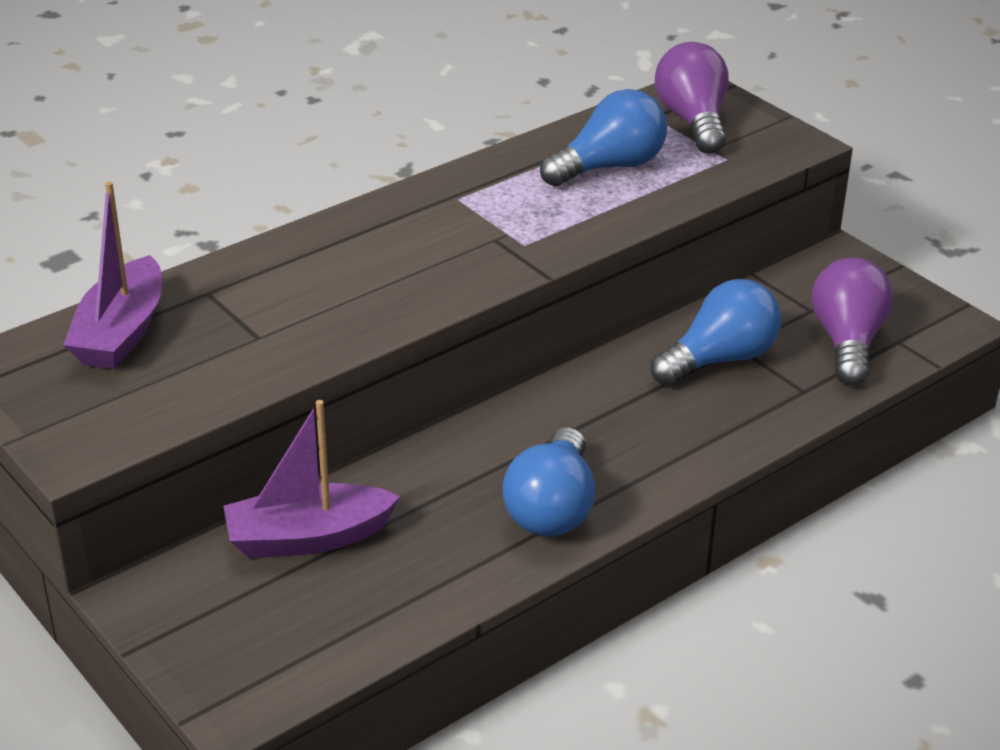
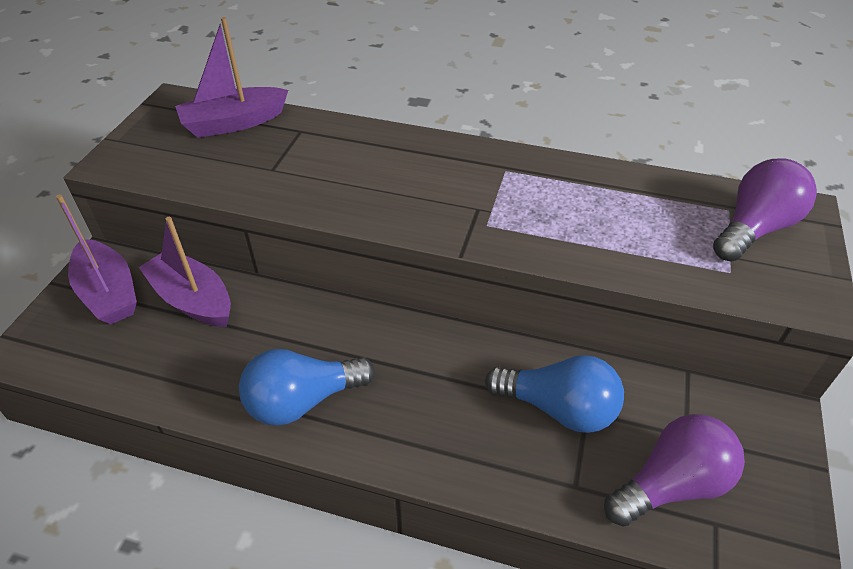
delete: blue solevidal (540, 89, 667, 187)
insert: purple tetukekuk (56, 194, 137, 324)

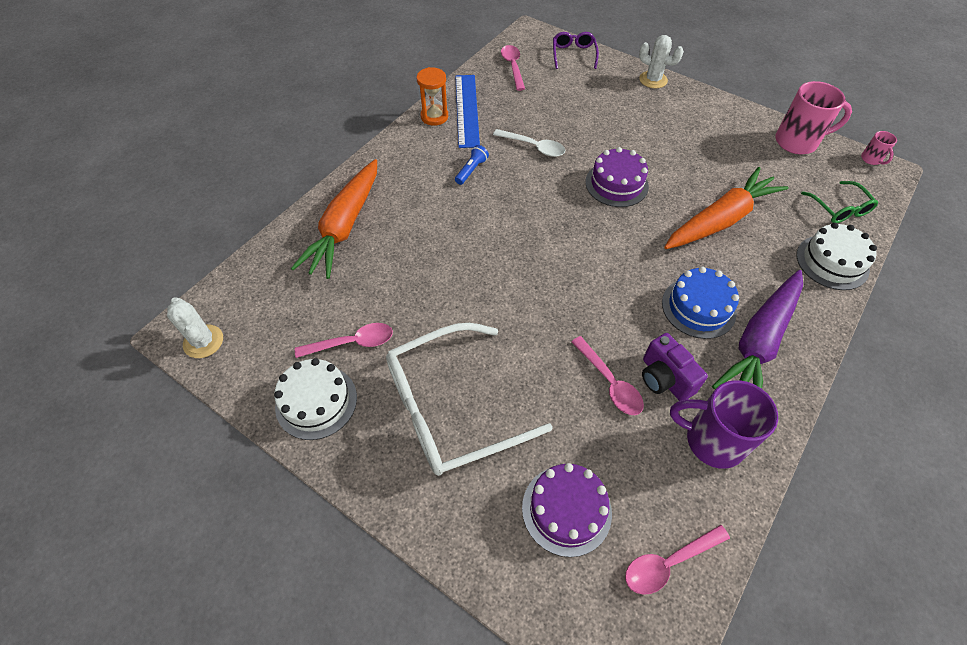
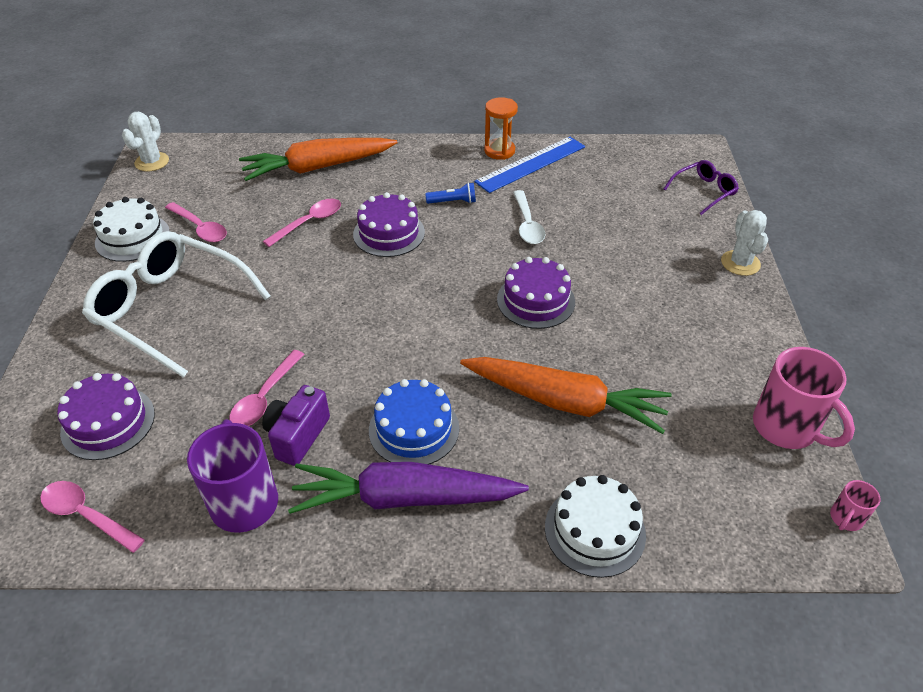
delete: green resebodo (801, 181, 878, 223)
insert: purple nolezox (353, 192, 425, 257)
move: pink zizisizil (501, 45, 525, 91) to (263, 199, 341, 247)

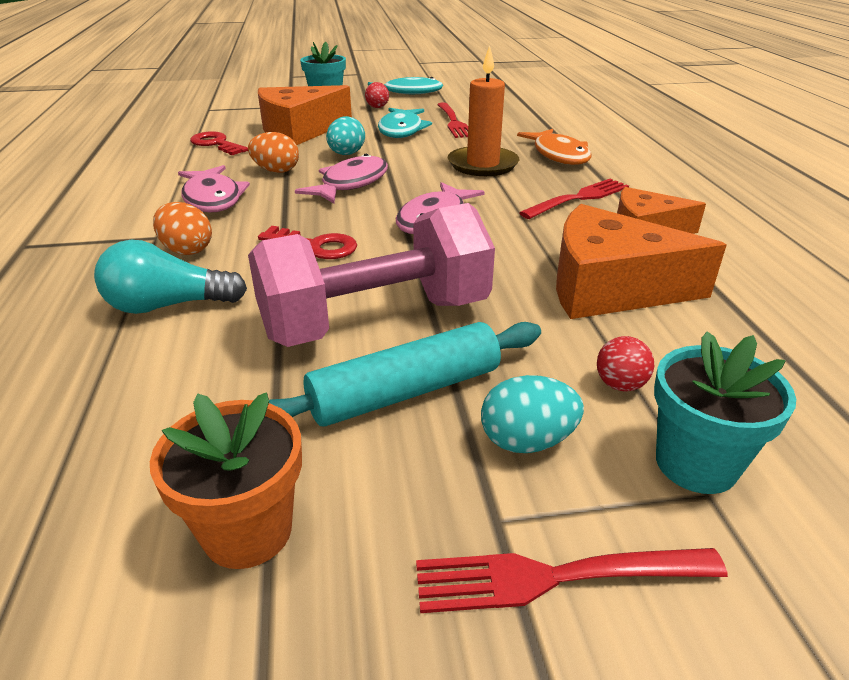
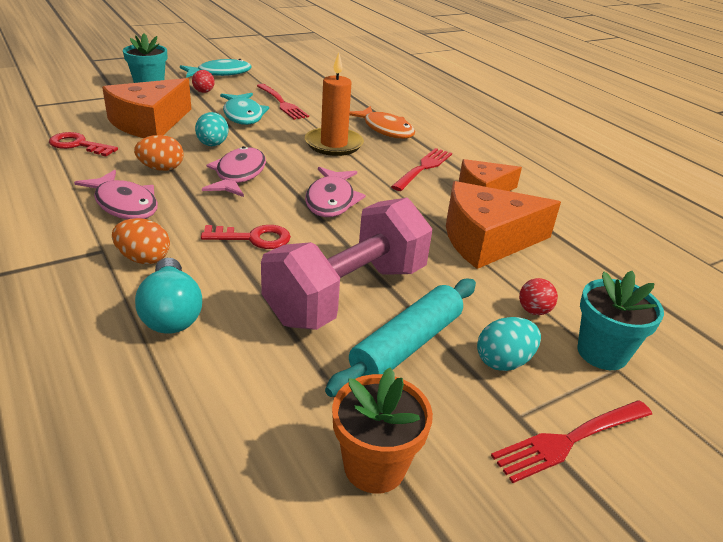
rotate: turquoise solevidal (94, 240, 247, 314) = (135, 258, 202, 334) 75 degrees counterclockwise

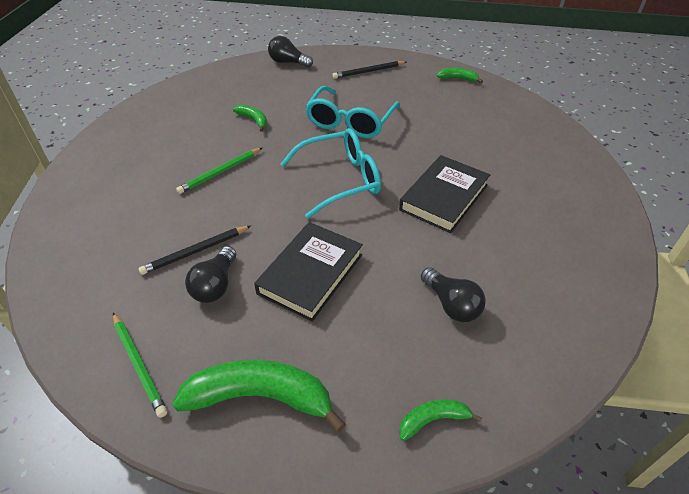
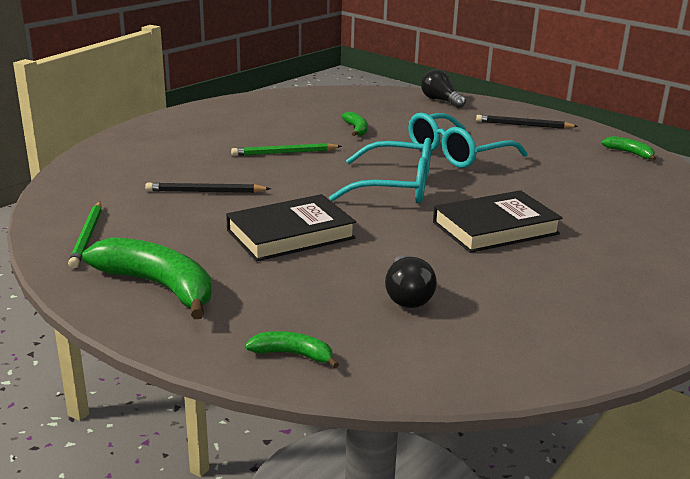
delete: black solevidal (185, 246, 236, 303)

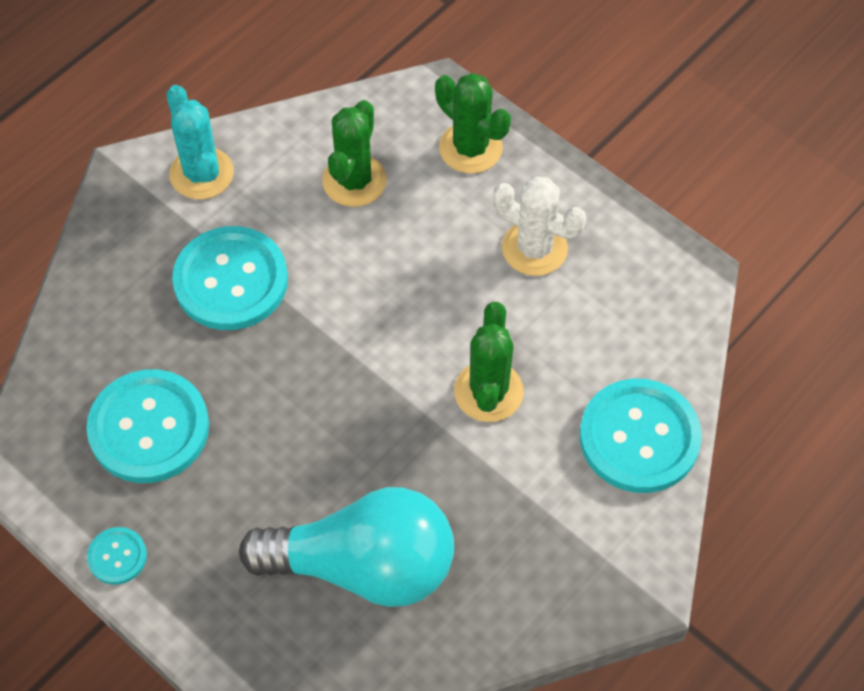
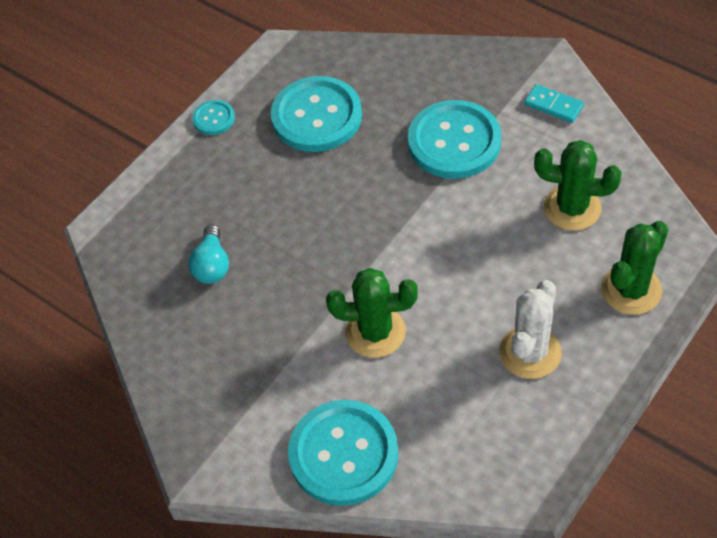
replace: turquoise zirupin (166, 85, 234, 200) to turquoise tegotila (524, 84, 584, 123)
resize: turquoise solevidal (239, 487, 454, 607) = (188, 224, 229, 284) x0.44

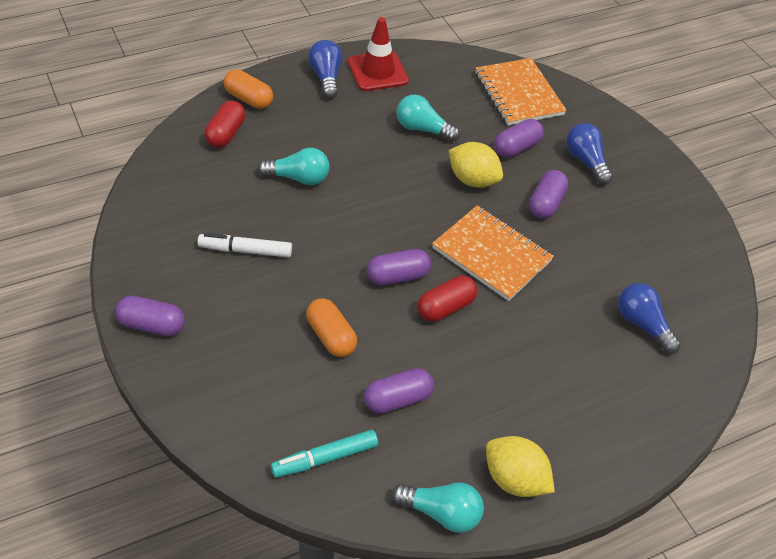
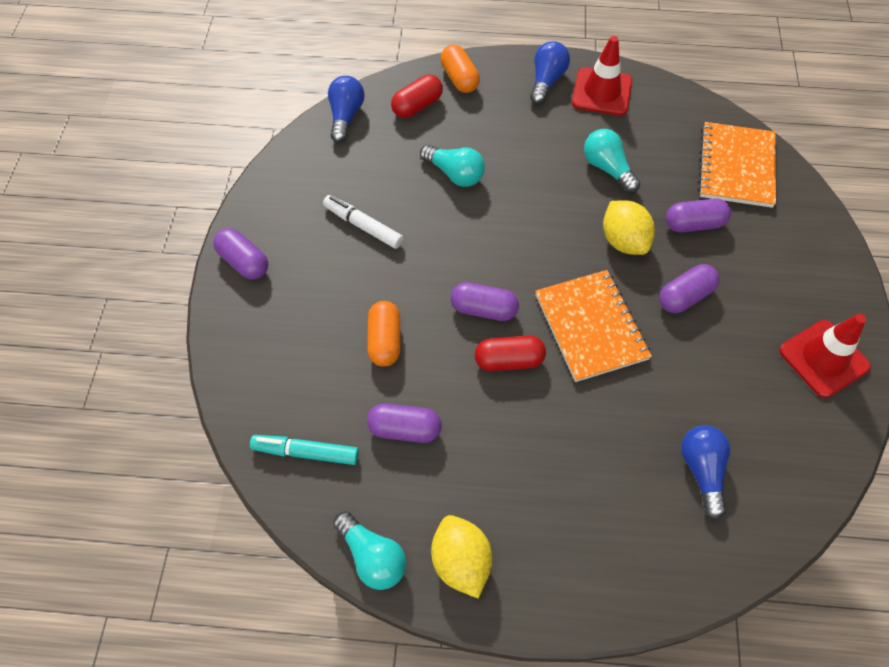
insert: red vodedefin (779, 314, 871, 398)
move: blue solevidal (566, 123, 613, 185) to (328, 76, 365, 143)

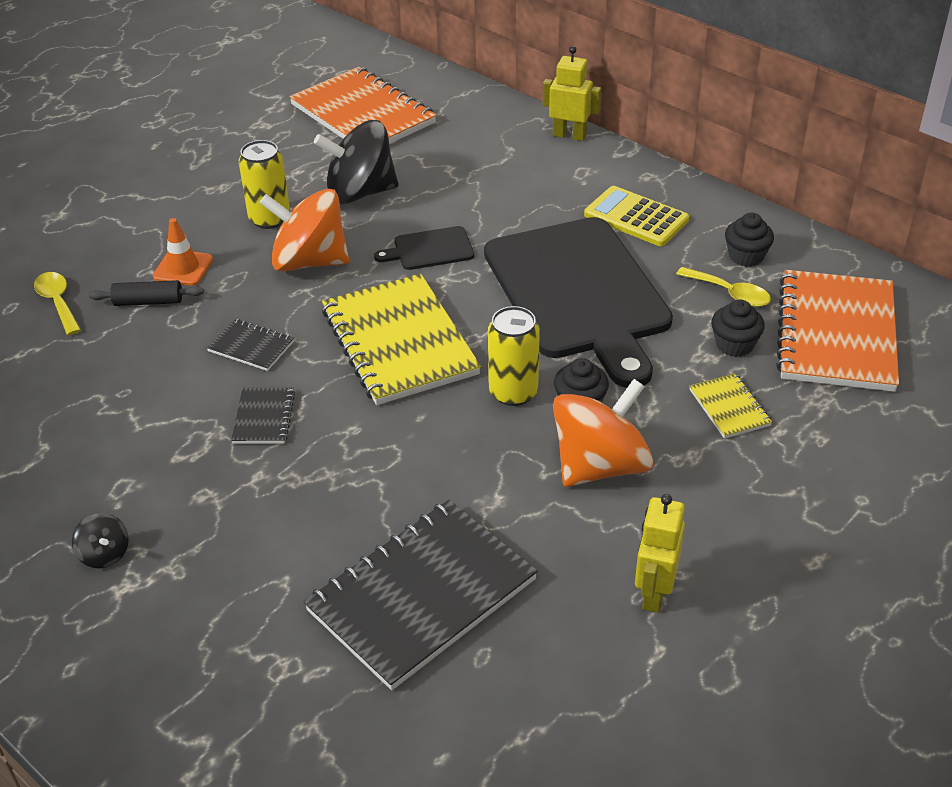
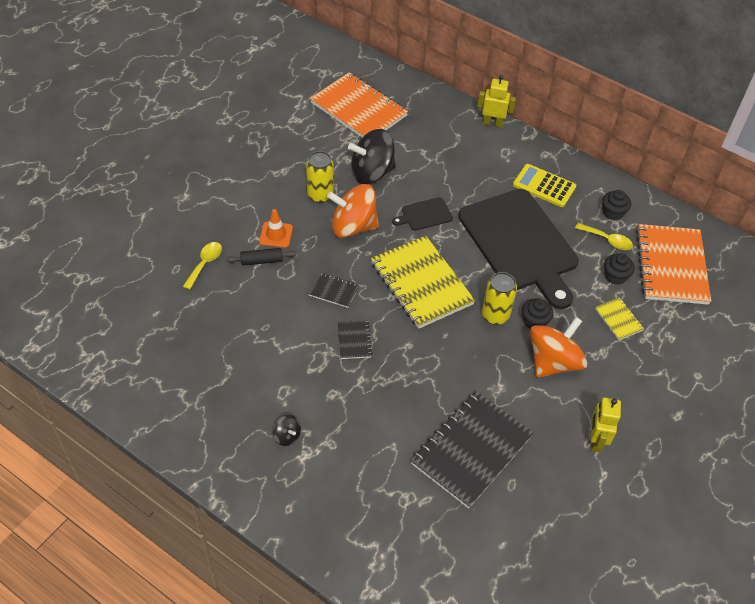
rotate: yellow zizisizil (34, 272, 81, 336) = (182, 242, 222, 290) 60 degrees clockwise

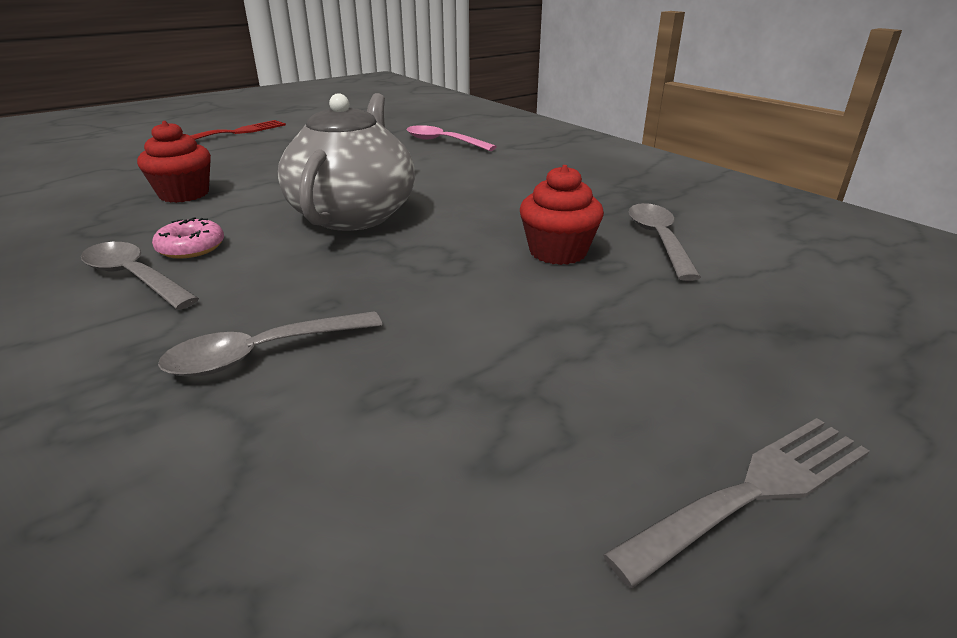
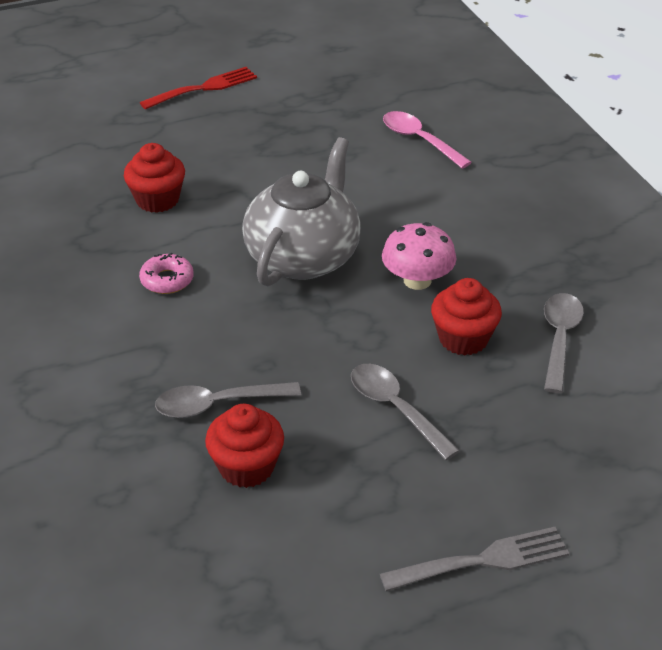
insert: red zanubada (205, 404, 284, 488); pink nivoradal (382, 222, 456, 290)
move: grey zizisizil (81, 242, 199, 310) to (351, 364, 460, 460)

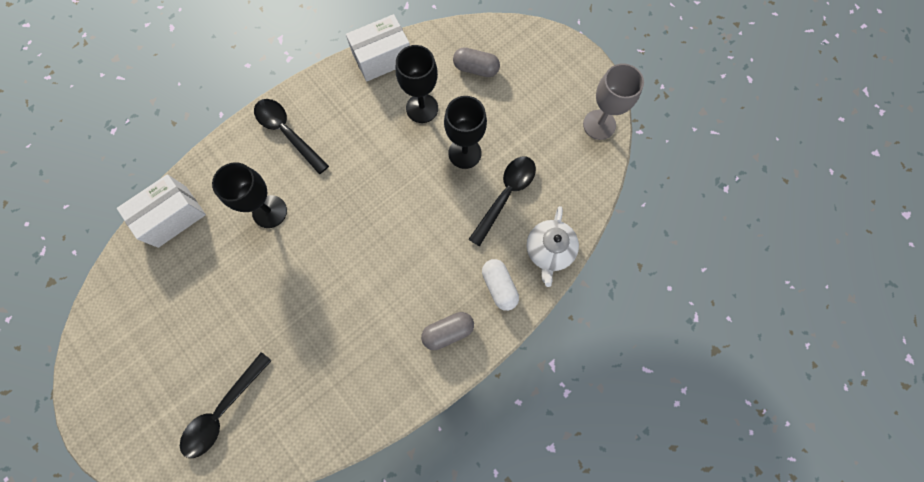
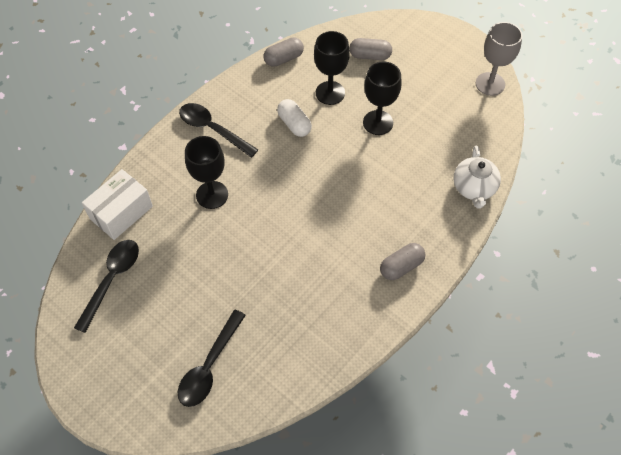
move: black zizisizil (468, 157, 536, 246) to (74, 240, 139, 333); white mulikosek (482, 259, 519, 311) to (277, 99, 312, 137)
replace: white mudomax (346, 14, 410, 82) to grey mulikosek (264, 37, 304, 67)

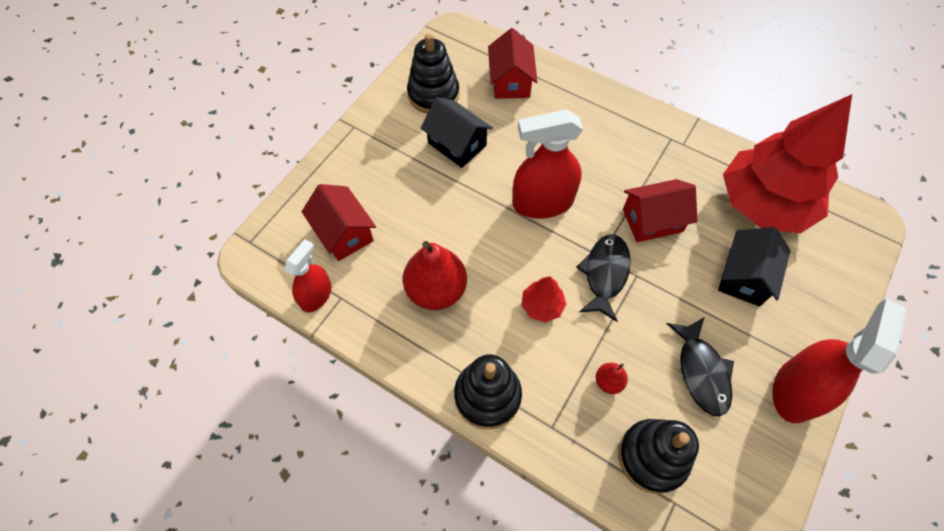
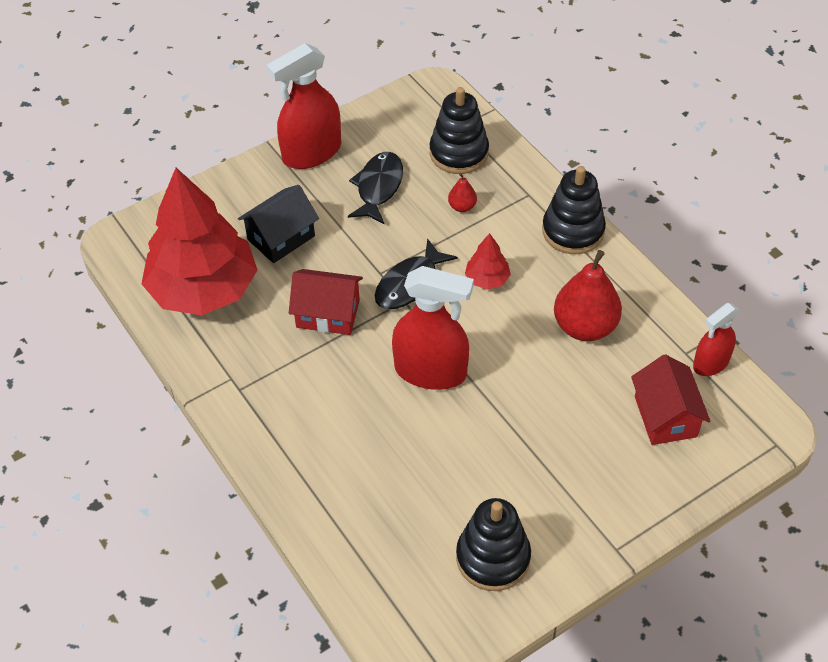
delete: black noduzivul (421, 97, 493, 168); red noduzivul (488, 28, 537, 99)

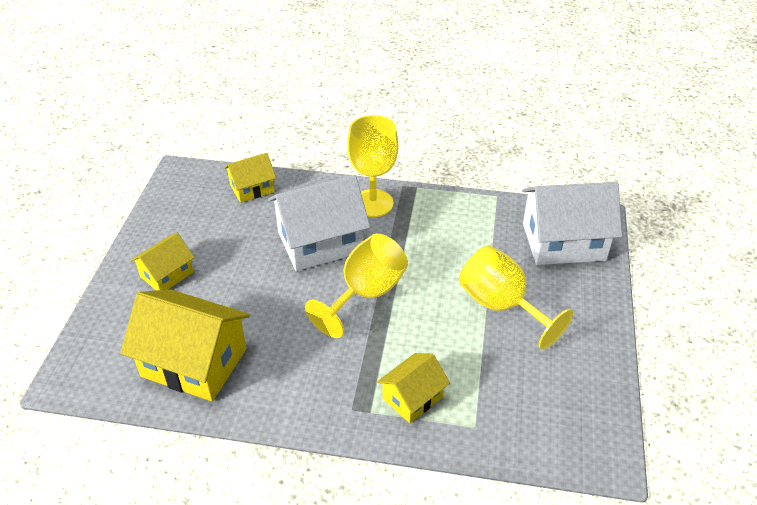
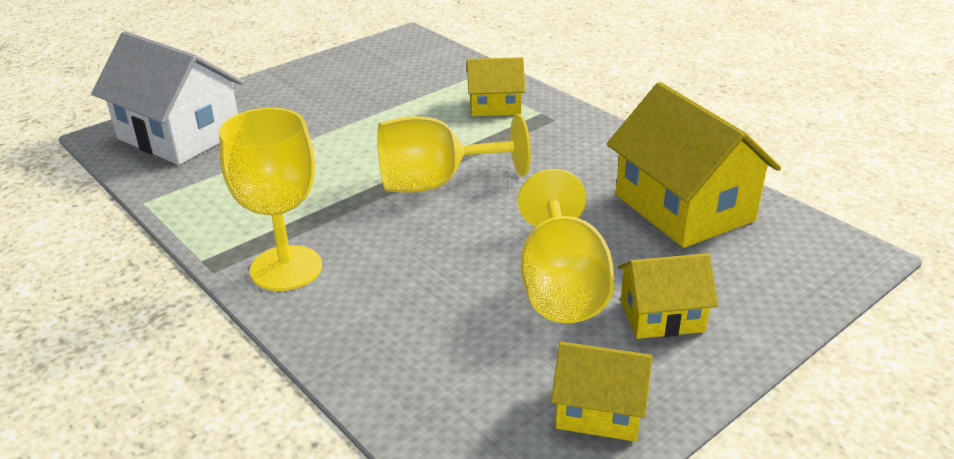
delete: white noduzivul (268, 175, 370, 271)
move: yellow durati (459, 246, 573, 349) to (518, 169, 614, 323); yellow noduzivul (224, 153, 276, 203) to (551, 342, 653, 442)

